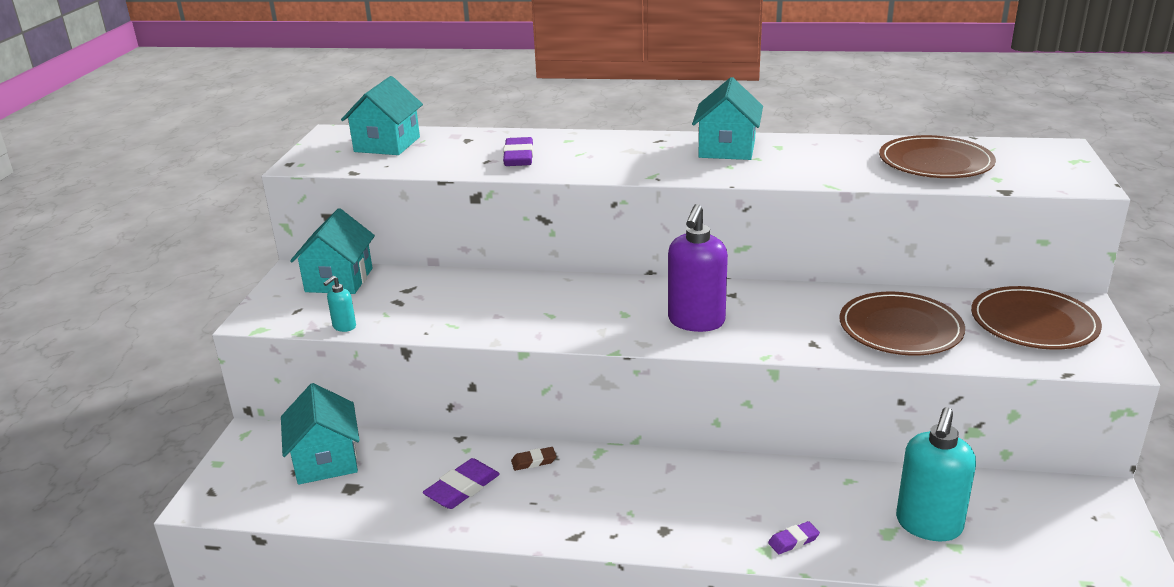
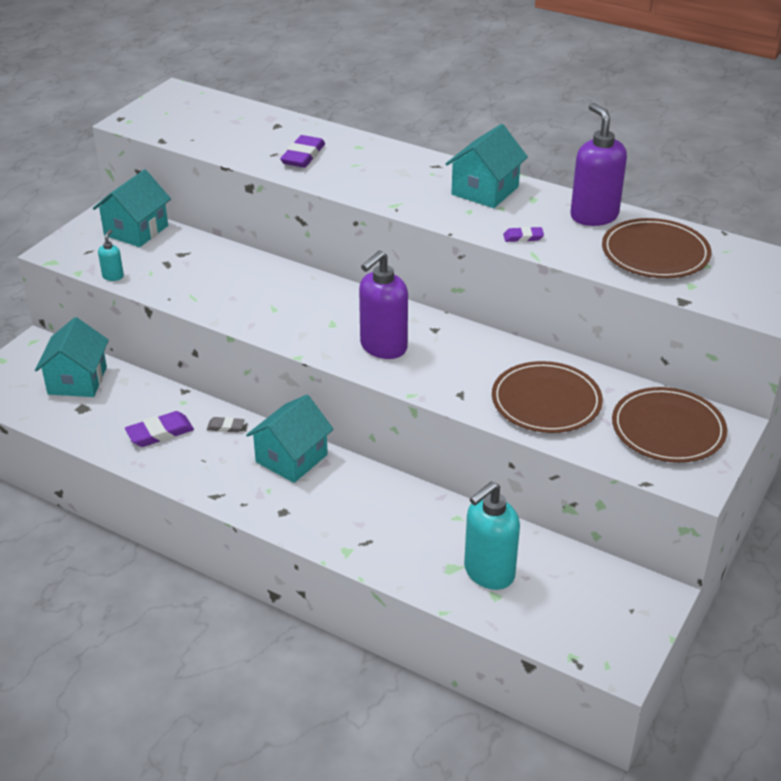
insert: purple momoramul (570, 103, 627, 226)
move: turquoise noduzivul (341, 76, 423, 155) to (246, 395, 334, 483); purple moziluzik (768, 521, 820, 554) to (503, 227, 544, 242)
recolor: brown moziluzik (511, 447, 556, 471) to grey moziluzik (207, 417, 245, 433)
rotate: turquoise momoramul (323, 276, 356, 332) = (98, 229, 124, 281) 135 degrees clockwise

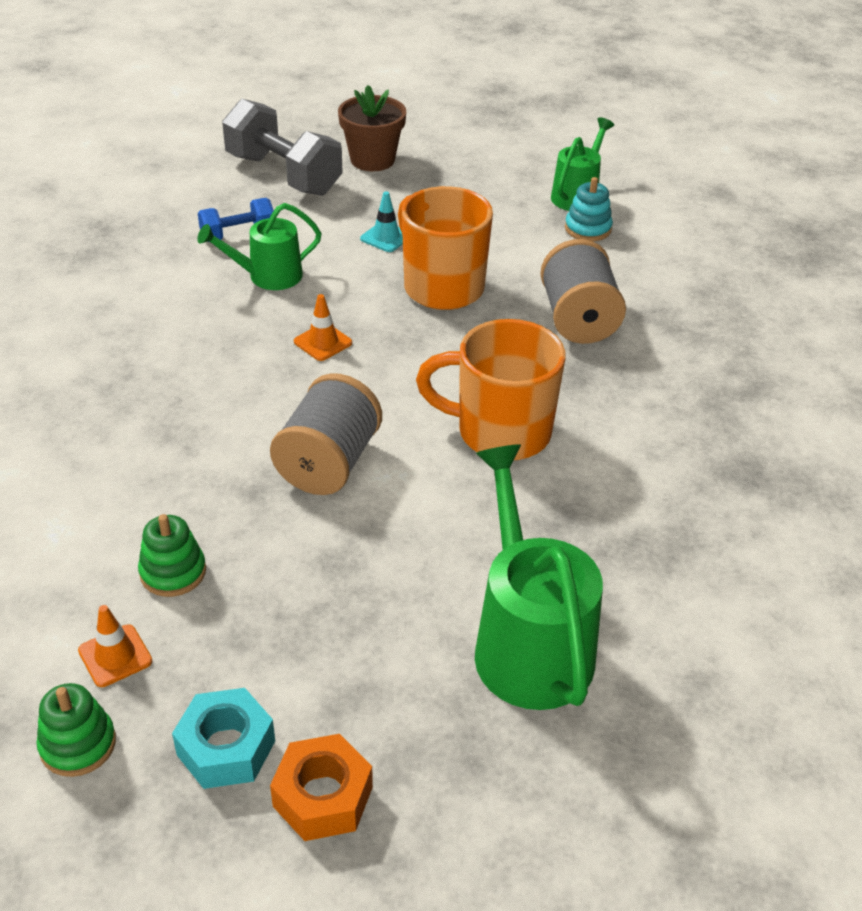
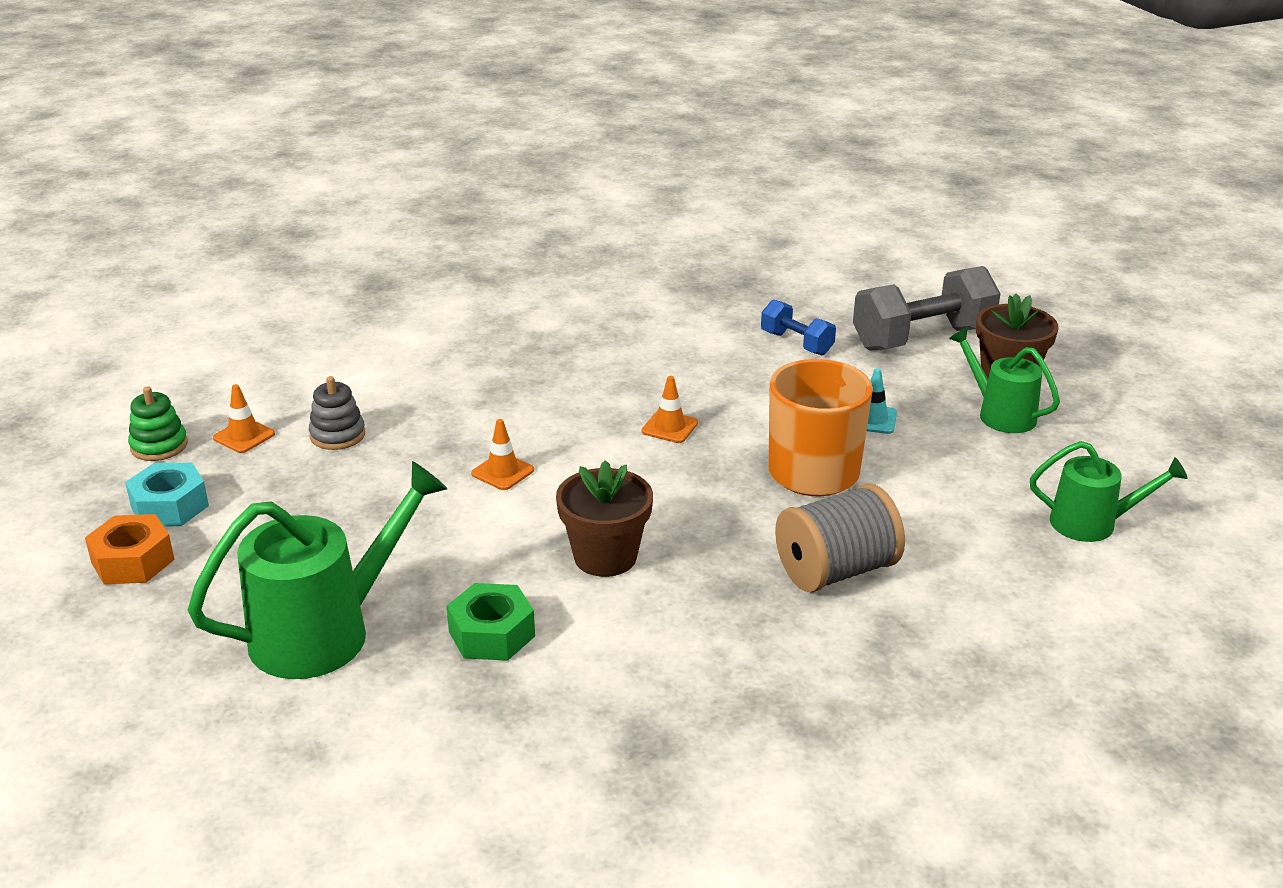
delete: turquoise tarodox (565, 177, 613, 241)
insert: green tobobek (447, 583, 535, 661)
move: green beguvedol (197, 203, 322, 290) to (949, 327, 1060, 433)
replace: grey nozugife (270, 373, 382, 495) to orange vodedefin (471, 419, 534, 490); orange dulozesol (416, 319, 565, 460) to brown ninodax (556, 460, 653, 577)
recolor: green tarodox (138, 514, 206, 597) to grey tarodox (309, 376, 365, 450)
rotate: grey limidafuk (222, 99, 343, 196) = (853, 266, 1001, 351) 45 degrees clockwise

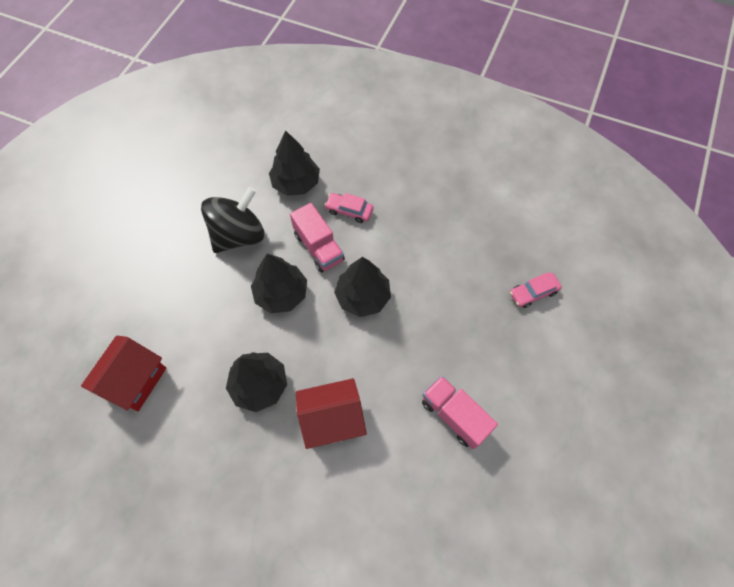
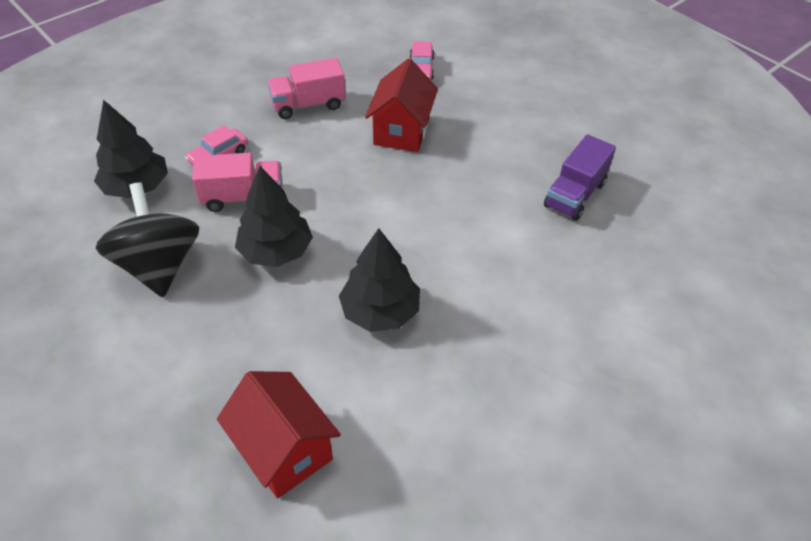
delete: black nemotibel (334, 257, 391, 317)
insert: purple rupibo (544, 134, 616, 221)
move: pink rupibo (422, 376, 498, 449) to (267, 58, 346, 119); red noduzivul (296, 378, 367, 449) to (365, 58, 438, 152)

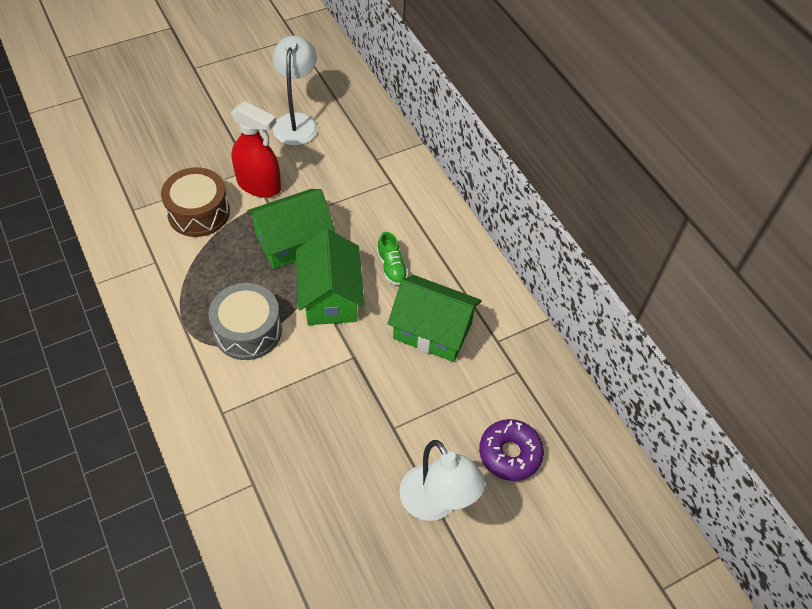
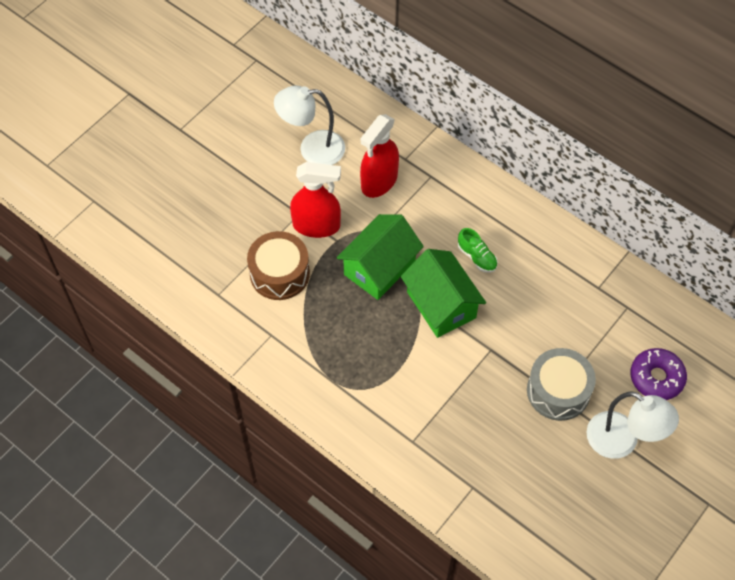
delete: green noduzivul (387, 275, 482, 362)
insert: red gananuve (360, 114, 399, 198)
move: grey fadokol (209, 283, 282, 360) to (527, 348, 596, 421)
rotate: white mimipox (272, 36, 318, 145) = (274, 85, 345, 165) 75 degrees counterclockwise

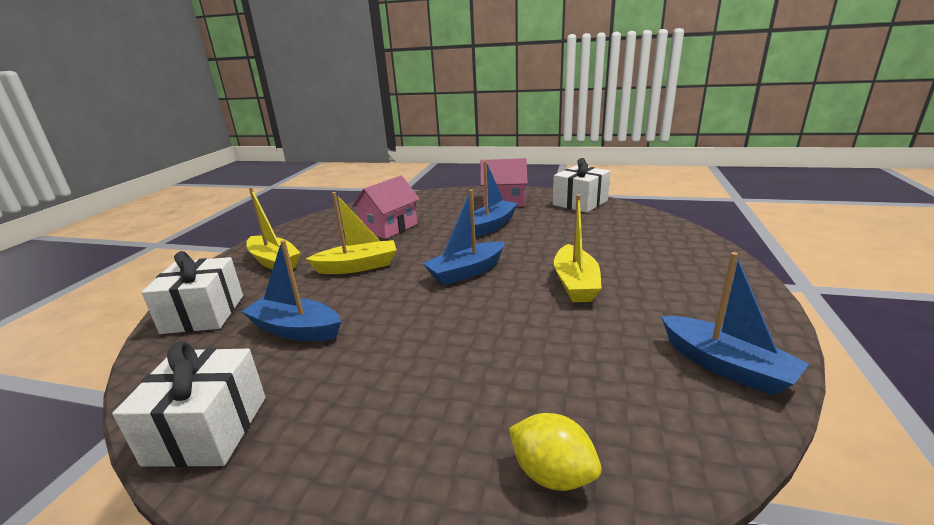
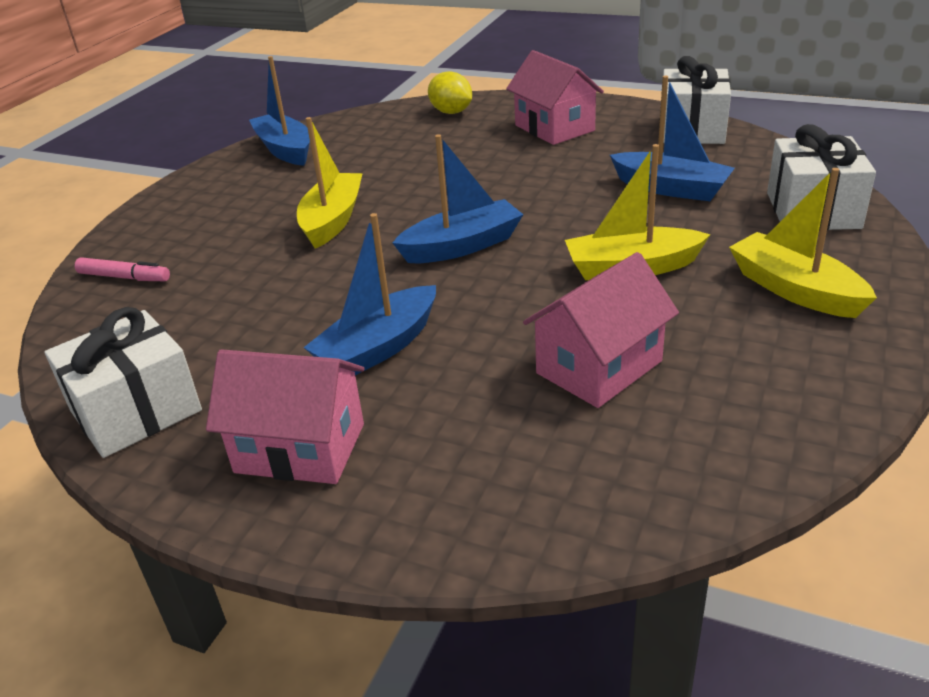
insert: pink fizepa (75, 257, 170, 281); pink noduzivul (506, 50, 604, 145)

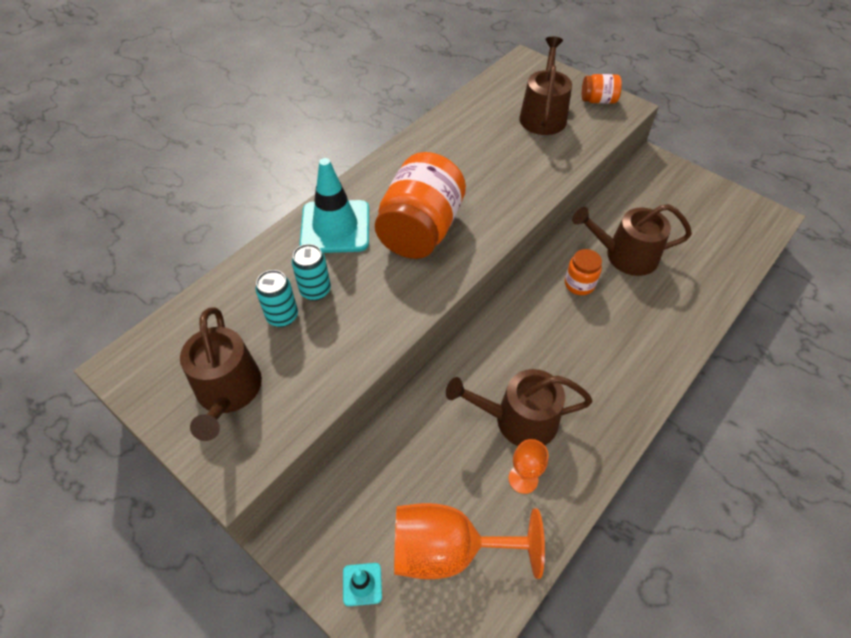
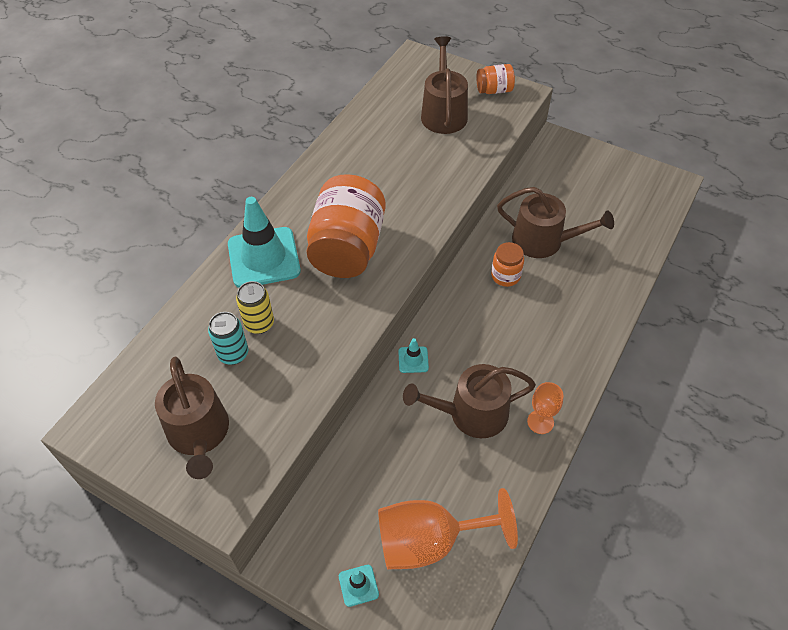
insert: turquoise vodedefin (398, 338, 429, 373)
move: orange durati (508, 439, 548, 494) to (527, 382, 564, 434)
recolor: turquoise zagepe (292, 244, 331, 301) to yellow zagepe (236, 281, 274, 334)
rotate: brown beguvedol (573, 204, 692, 276) = (497, 187, 614, 258) 150 degrees counterclockwise

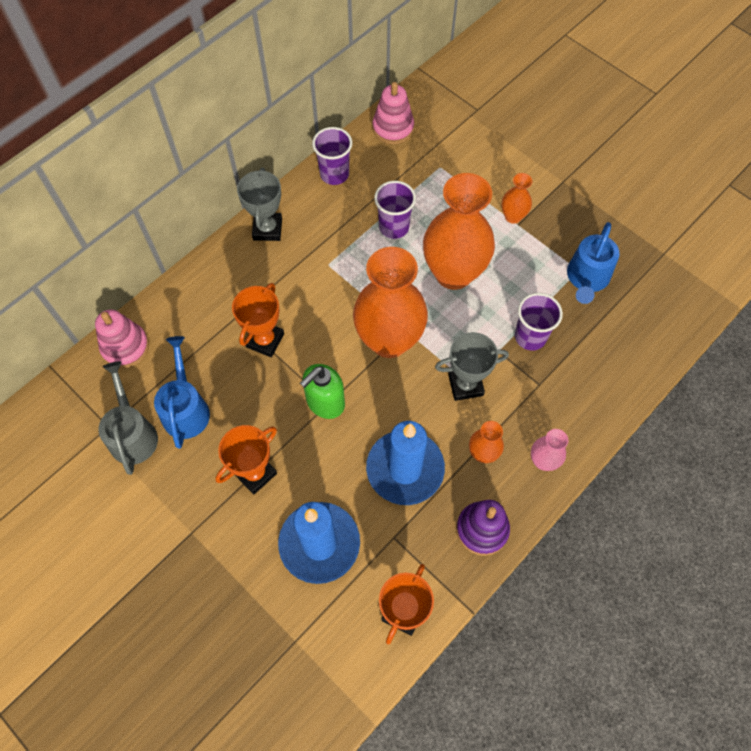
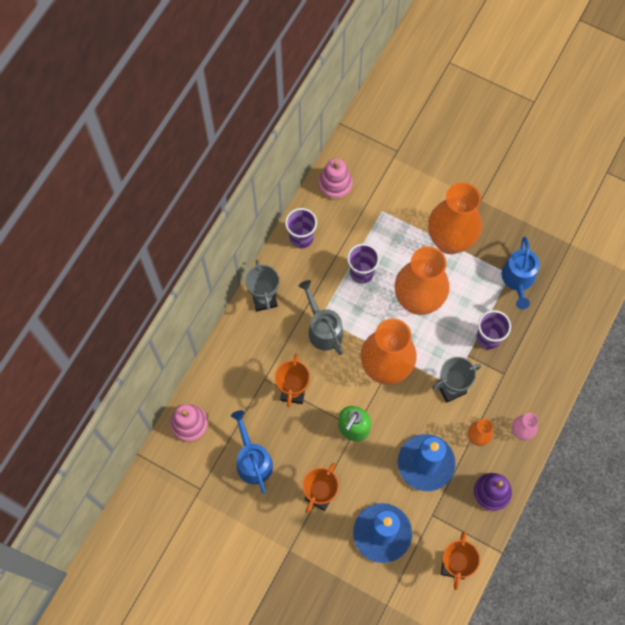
move: grey beguvedol (99, 361, 158, 475) to (298, 280, 343, 355)
resize: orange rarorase (502, 173, 533, 224) = (428, 182, 482, 254) x2.22

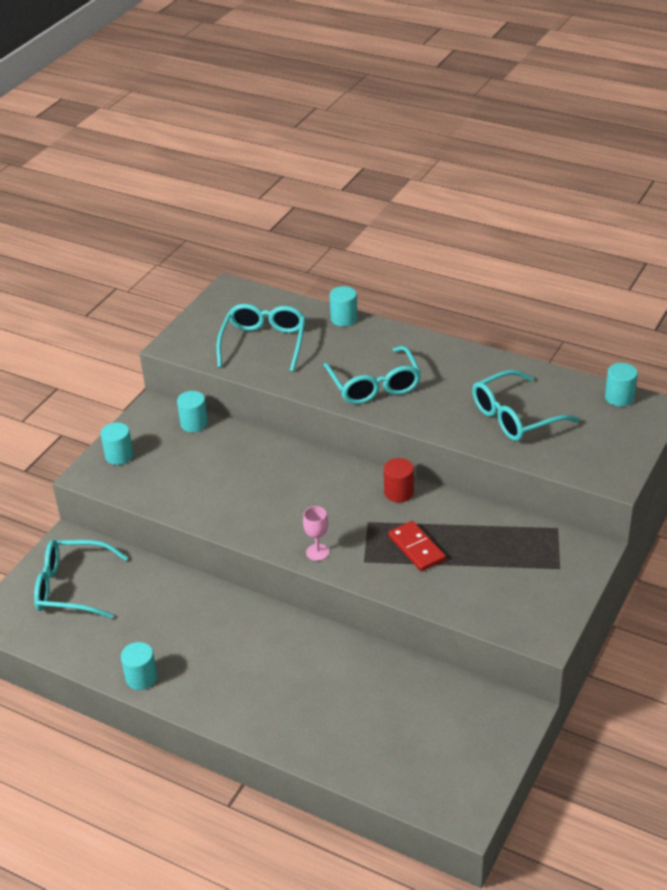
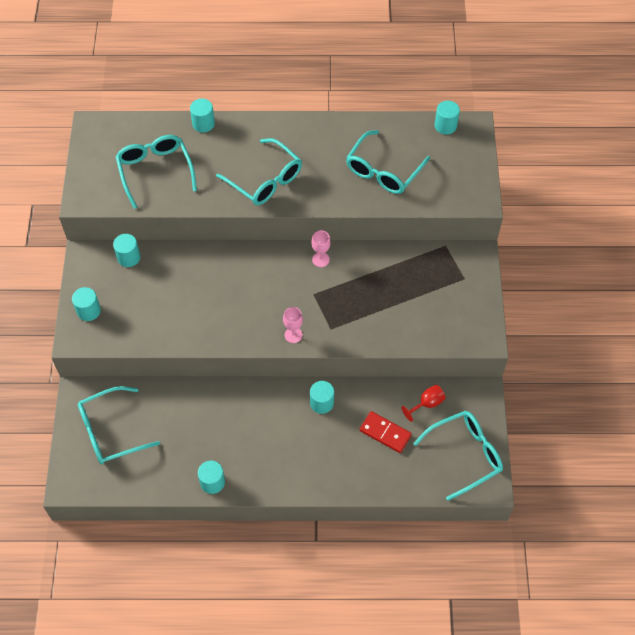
insert: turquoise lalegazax (310, 381, 334, 414); red durati (401, 385, 446, 422); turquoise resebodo (413, 411, 503, 501)
move: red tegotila (388, 521, 446, 571) to (359, 411, 412, 453)
replace: red lalegazax (384, 458, 414, 503) to pink durati (311, 231, 331, 267)

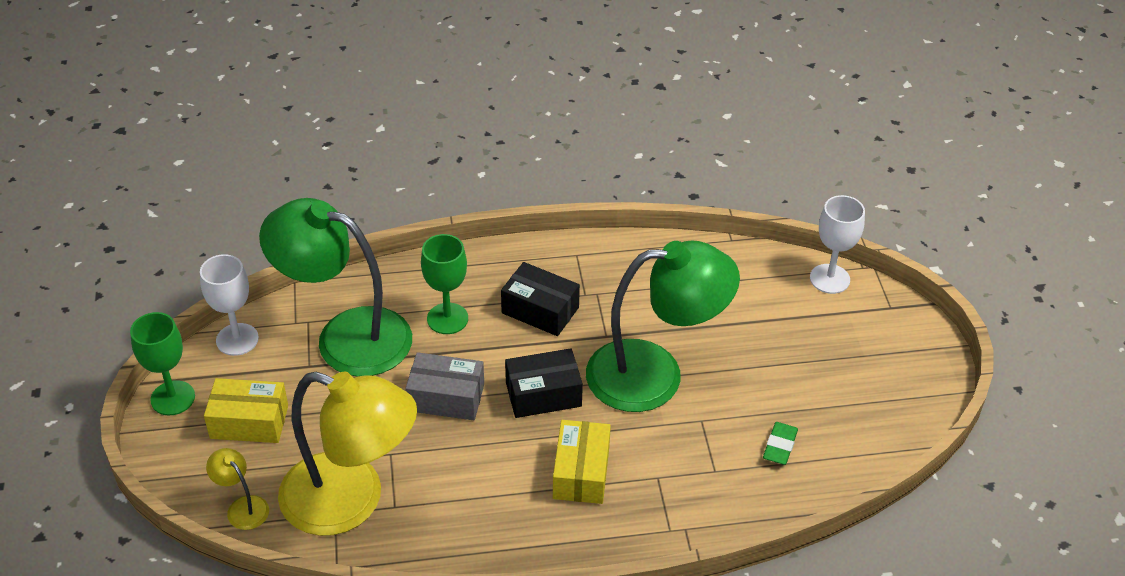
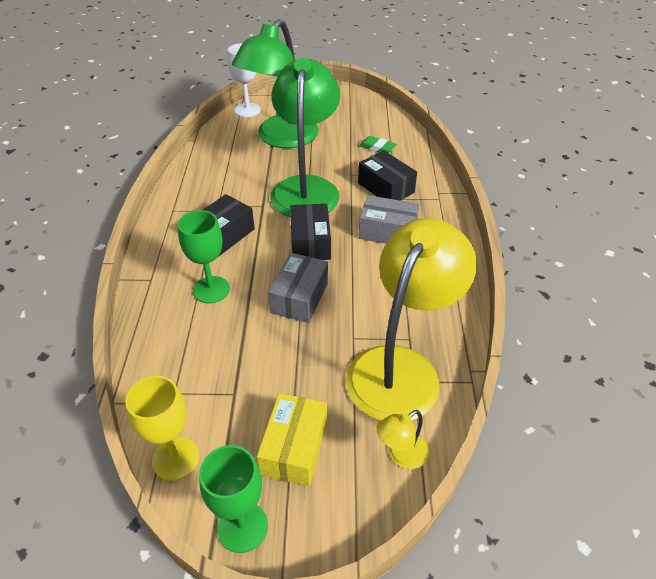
insert: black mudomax (358, 150, 417, 200)
move: green mimipox (259, 198, 412, 377) to (232, 19, 319, 148)
recolor: white durati (200, 254, 259, 356) to yellow durati (125, 376, 199, 481); yellow mudomax (553, 420, 611, 504) to grey mudomax (358, 195, 419, 244)

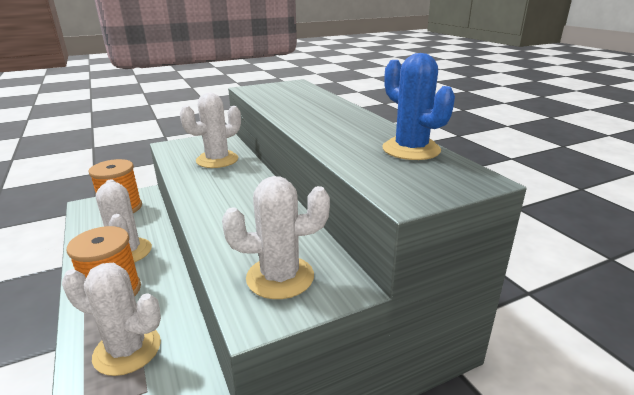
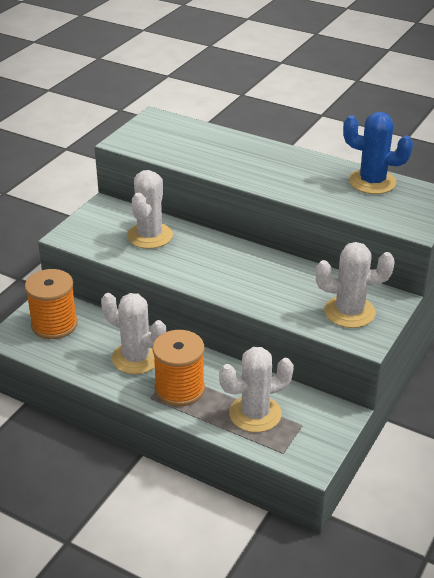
rotate: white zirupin (222, 176, 330, 299) = (315, 242, 395, 328) 45 degrees clockwise

